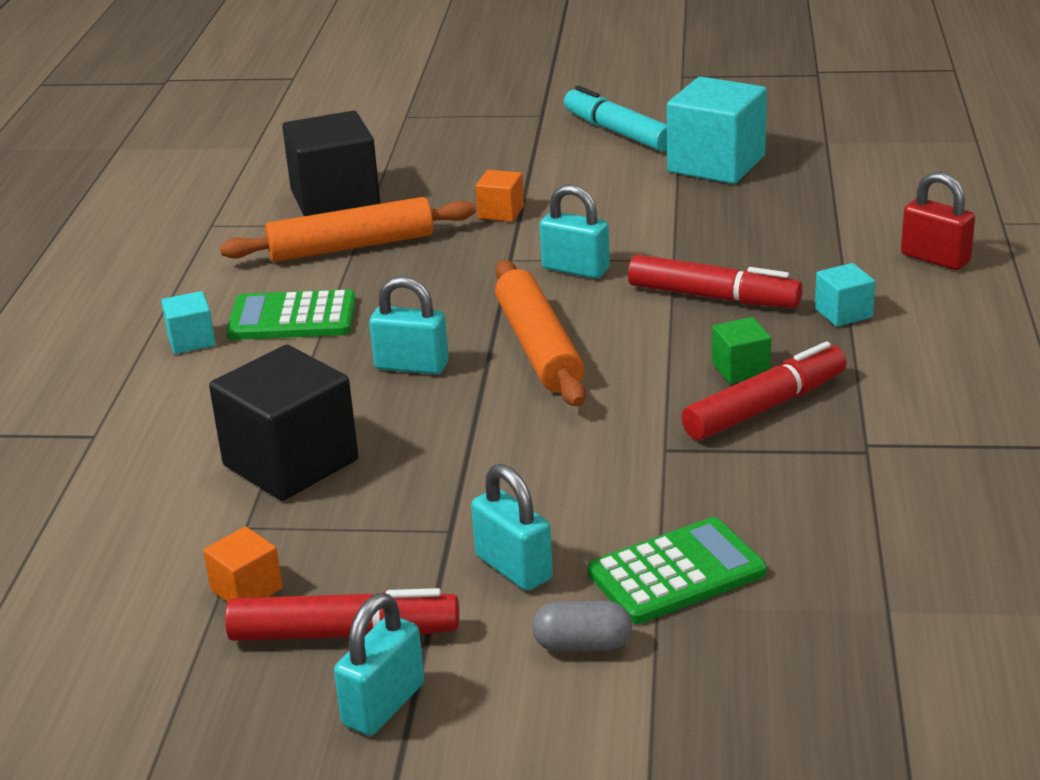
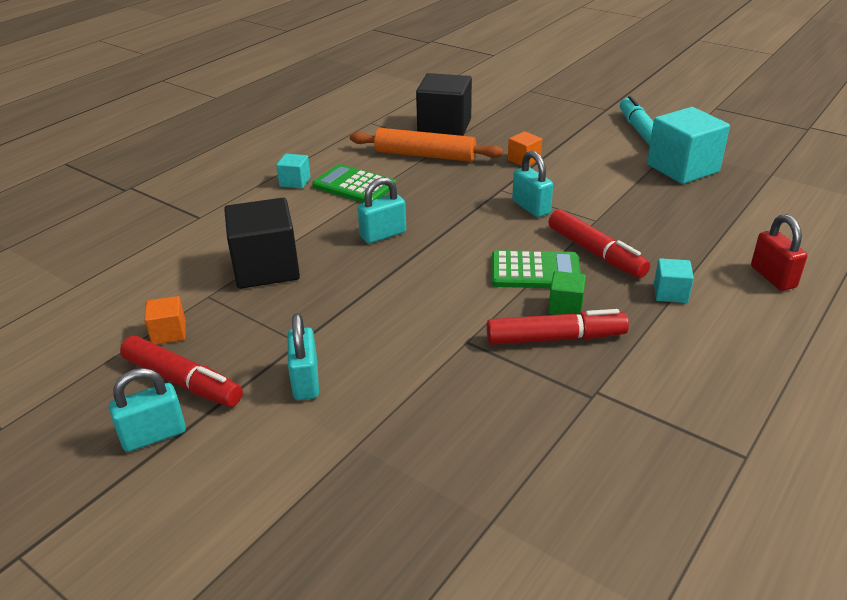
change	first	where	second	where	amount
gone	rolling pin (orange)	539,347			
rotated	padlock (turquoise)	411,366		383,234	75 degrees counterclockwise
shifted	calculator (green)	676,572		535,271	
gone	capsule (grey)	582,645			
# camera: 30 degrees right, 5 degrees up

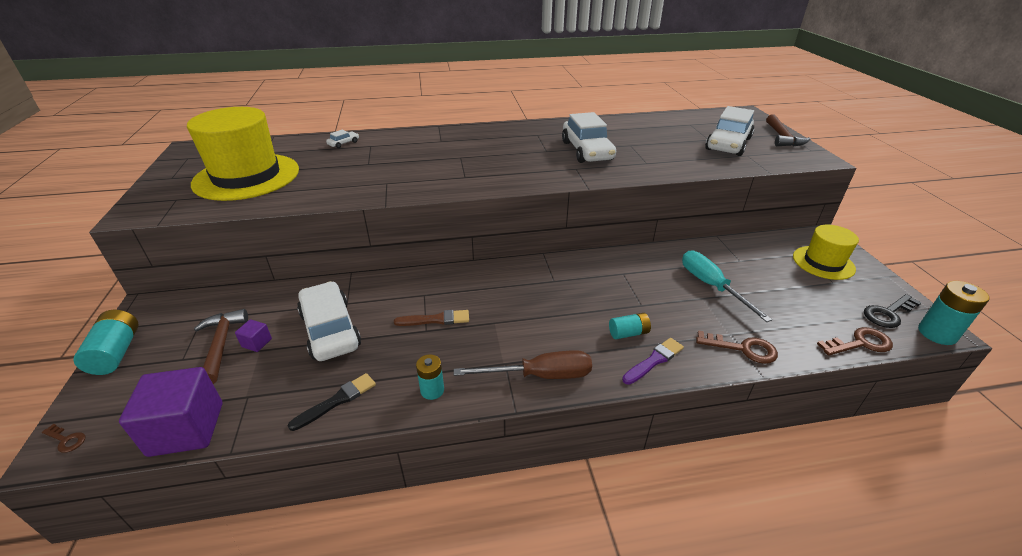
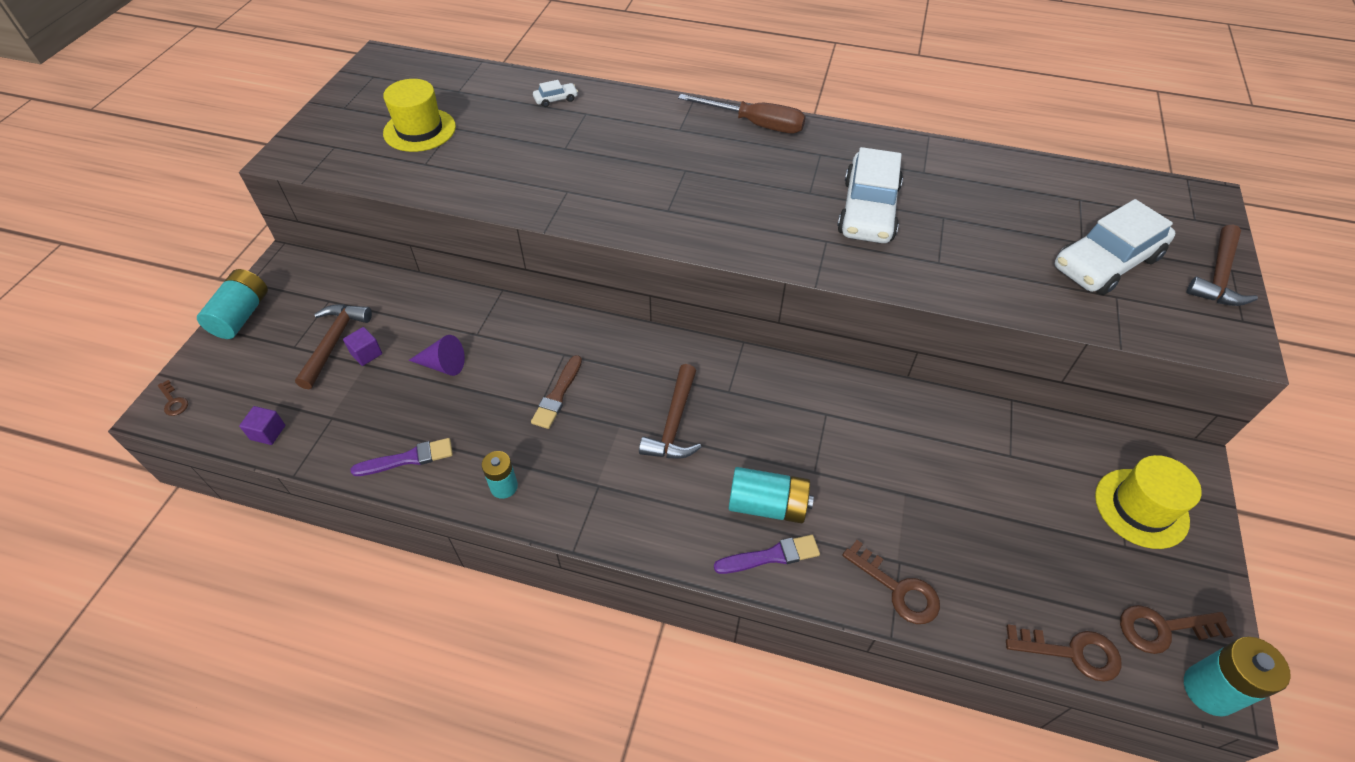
change	first	where	second	where	amount
scaled	hat (yellow)	246,176		419,130	x0.56
gone	screwdriver (turquoise)	711,286			
swapped	car (white)	330,330	cone (purple)	443,365	
repainted	key (black)	888,313	key (brown)	1163,628	
rotated	brush (brown)	436,319		557,395	90 degrees clockwise
scaled	battery (turquoise)	628,333		767,505	x1.57
shifted	screwdriver (brown)	540,375		755,124	
scaled	cube (purple)	186,429		268,432	x0.44
repainted	brush (black)	337,401	brush (purple)	408,458	
new			hammer (brown)	674,424	
# camera: 25 degrees right, 15 degrees up

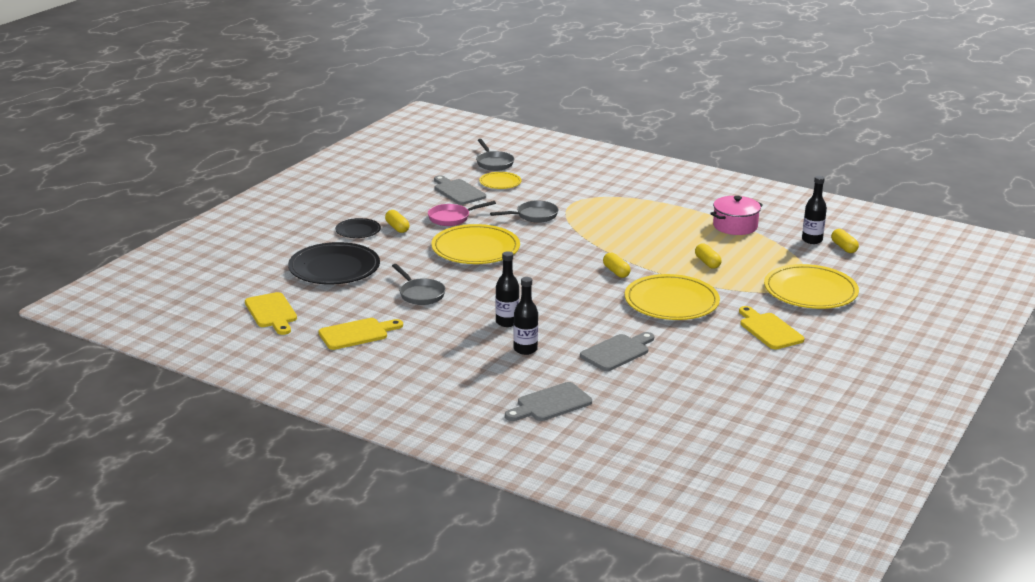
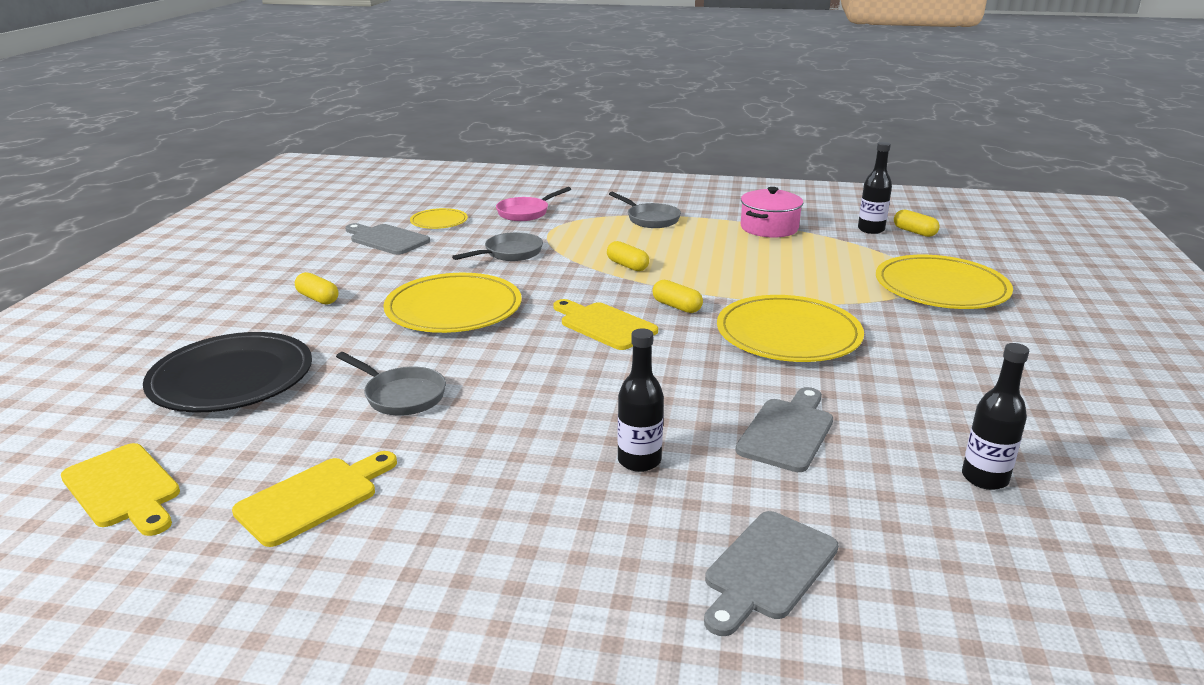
change	first	where	second	where	amount
shifted	pan (grey)	493,163		650,219	
shifted	pan (pink)	452,218		526,212	
gone	plate (black)	358,230			
shifted	capsule (yellow)	707,262		627,265	
shifted	bottle (black)	507,322		984,478	
shifted	cutting board (yellow)	769,330		604,325	
# camera: 20 degrees left, 0 degrees up

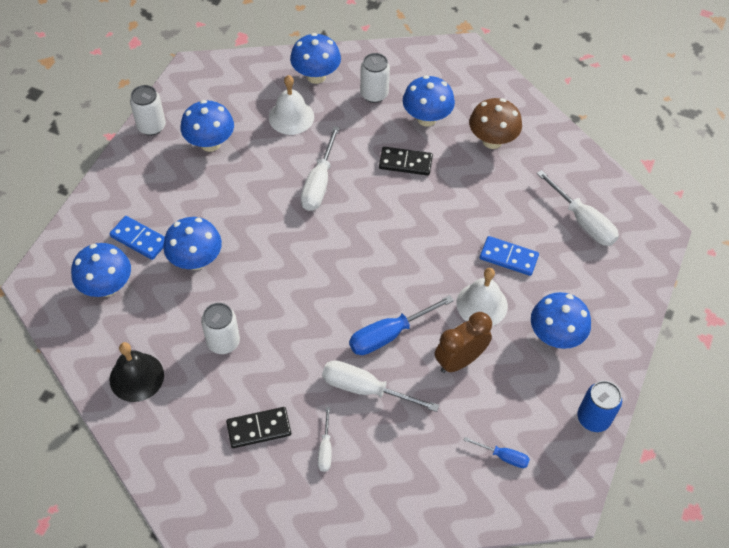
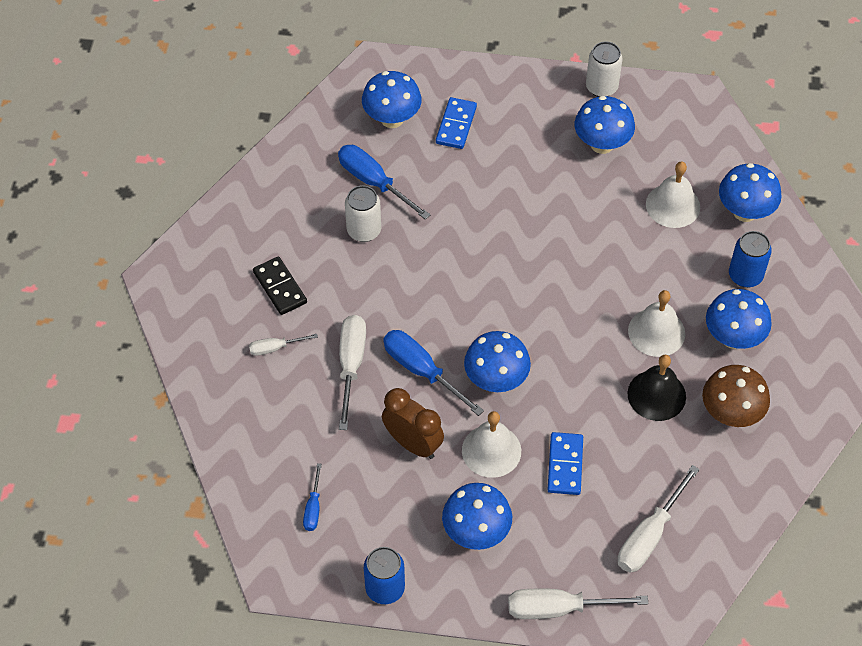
change	first	where	second	where	amount
repainted	can (white)	374,94	can (blue)	745,276	
shifted	screwdriver (white)	319,183		558,608	
swapped	domino (black)	405,163	bell (white)	656,332	
shifted	mushroom (blue)	196,260		496,380	
shifted	bell (black)	136,377		656,395	
new			screwdriver (blue)	373,182	
# camera: 75 degrees right, 0 degrees up

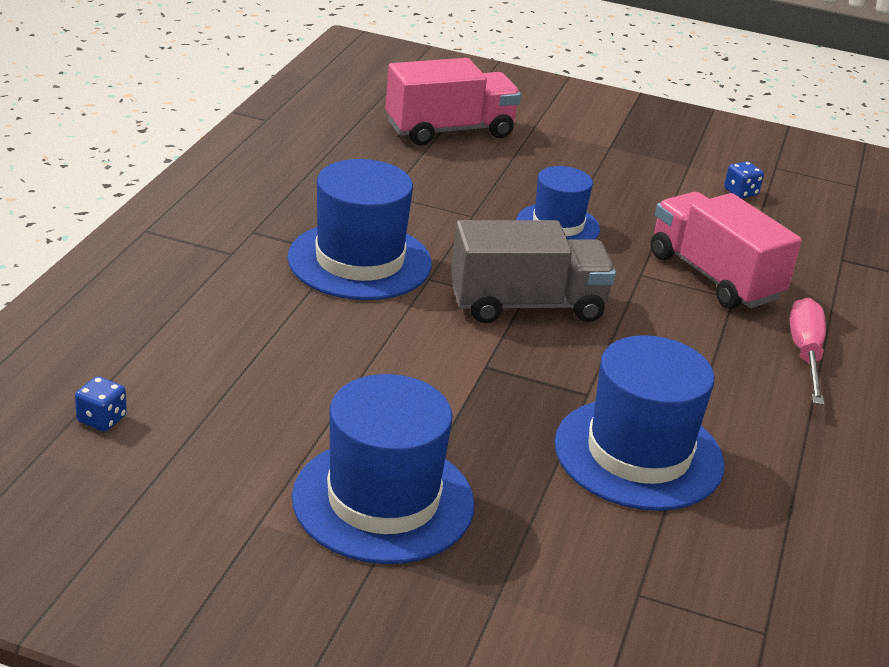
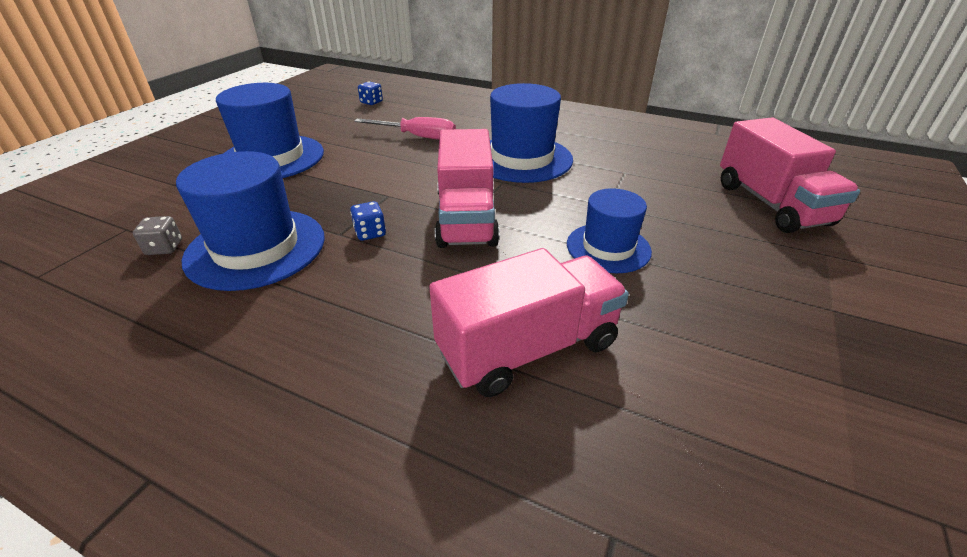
change	first	where	second	where	amount
shifted	dice (blue)	740,192		370,233	
repainted	truck (grey)	527,305	truck (pink)	466,218	
shifted	screwdriver (pink)	805,354		417,137	
new			dice (grey)	164,248	
# camera: 100 degrees right, 5 degrees up

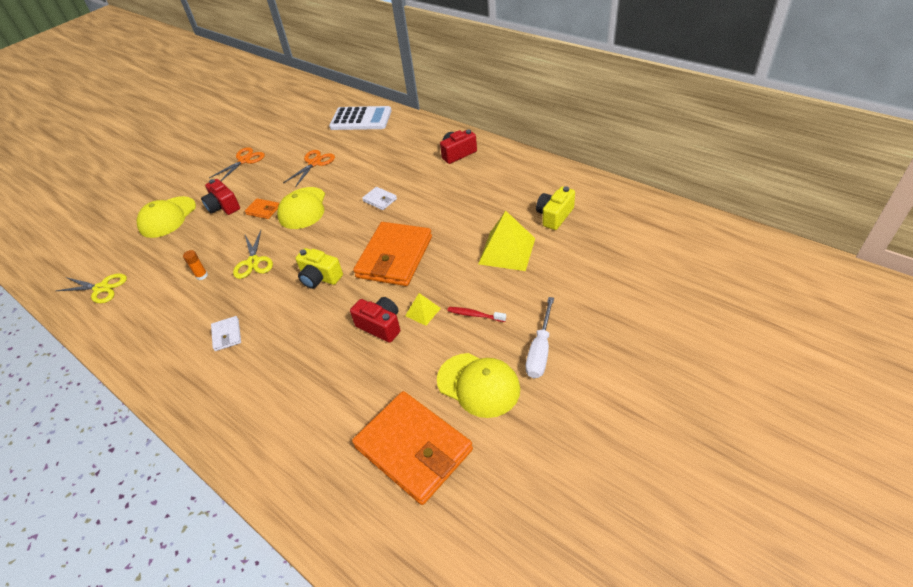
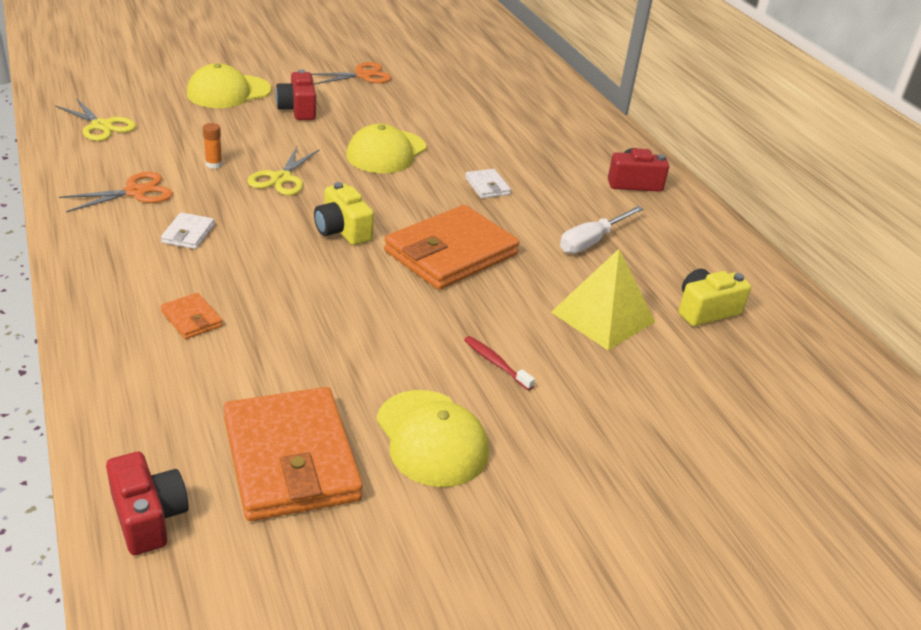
change	first	where	second	where	amount
gone	calculator (white)	361,119			
shifted	scissors (orange)	314,163		135,192	
shifted	wallet (orange)	263,210		191,319	
gone	pyramid (yellow)	423,312			
shifted	camera (red)	380,326		148,517	
shifted	screwdriver (white)	540,350		591,241	
# camera: 20 degrees right, 10 degrees down

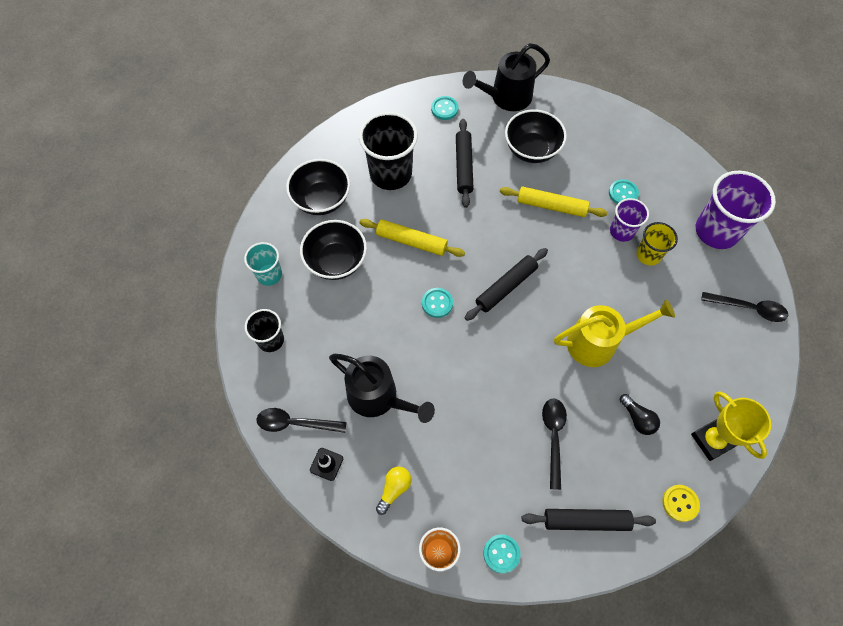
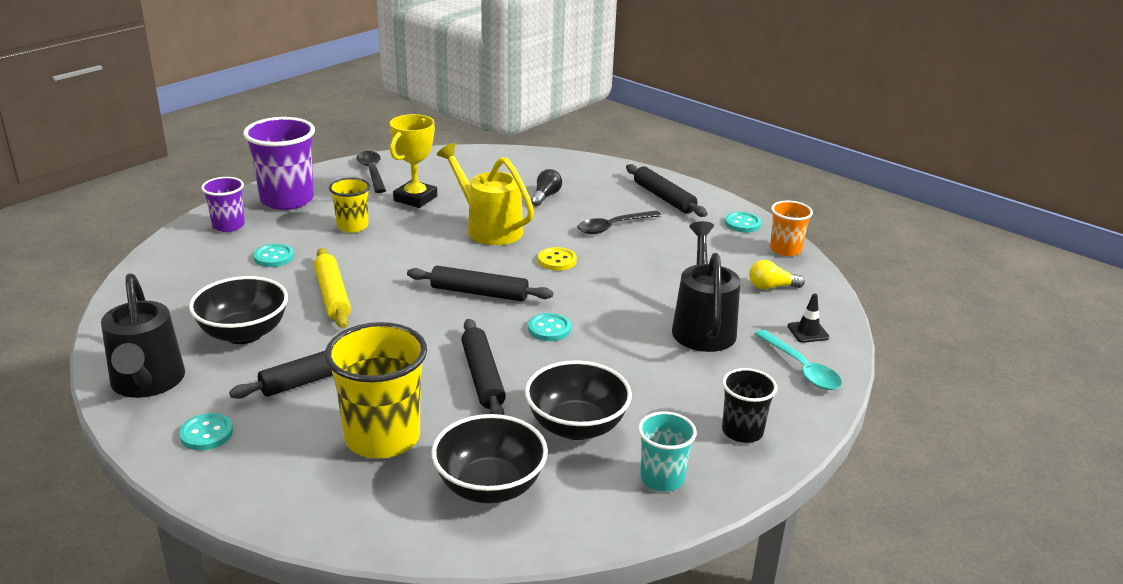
change	first	where	second	where	amount
rotated	watering can (black)	505,98		147,384	45 degrees clockwise
repainted	cup (black)	390,174	cup (yellow)	382,438	
shifted	cup (purple)	622,231		228,226	
repainted	rolling pin (yellow)	411,241	rolling pin (black)	482,377	
shifted	trophy (yellow)	712,440		415,198	
repainted	spoon (black)	295,423	spoon (turquoise)	801,369	
shifted	button (yellow)	680,503		557,260	
# camera: 125 degrees left, 35 degrees down

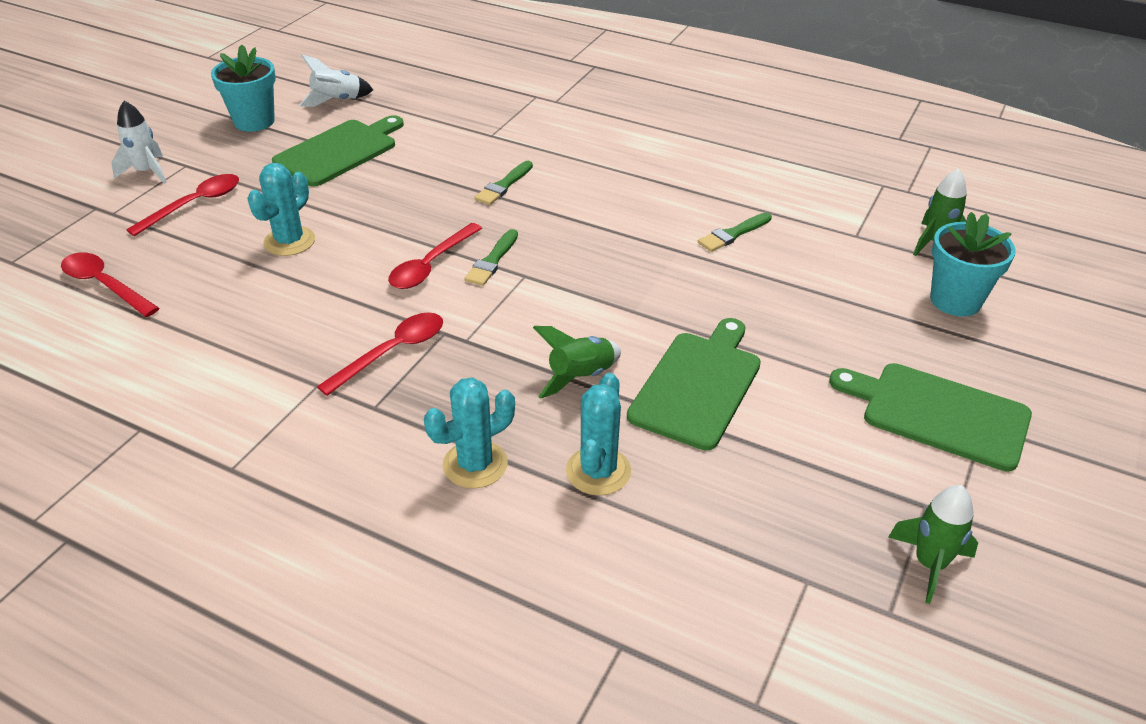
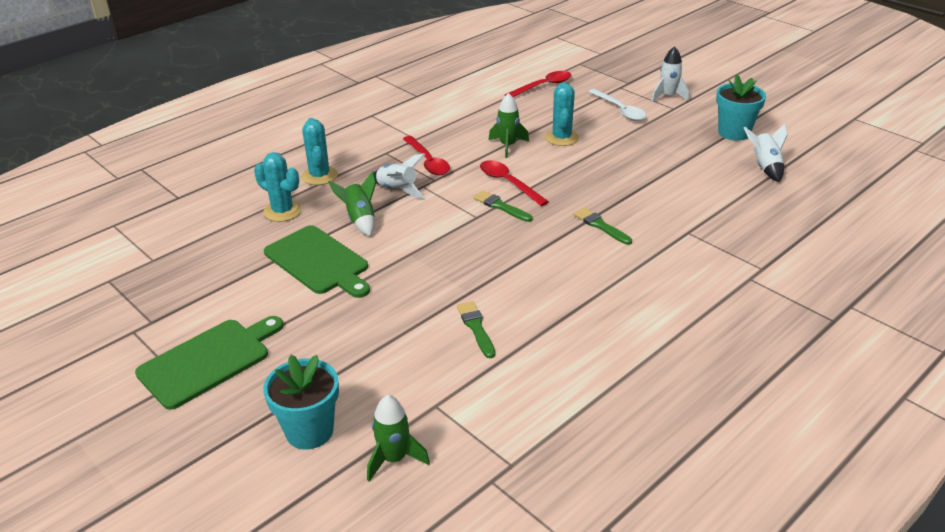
change	first	where	second	where	amount
gone	cutting board (green)	339,151			
rotated	cactus (turquoise)	289,241		561,138	45 degrees clockwise
repainted	spoon (red)	194,205	spoon (white)	620,110	
shifted	rocket (green)	929,564		508,146	
new			rocket (white)	397,190	
# camera: 110 degrees right, 5 degrees down

